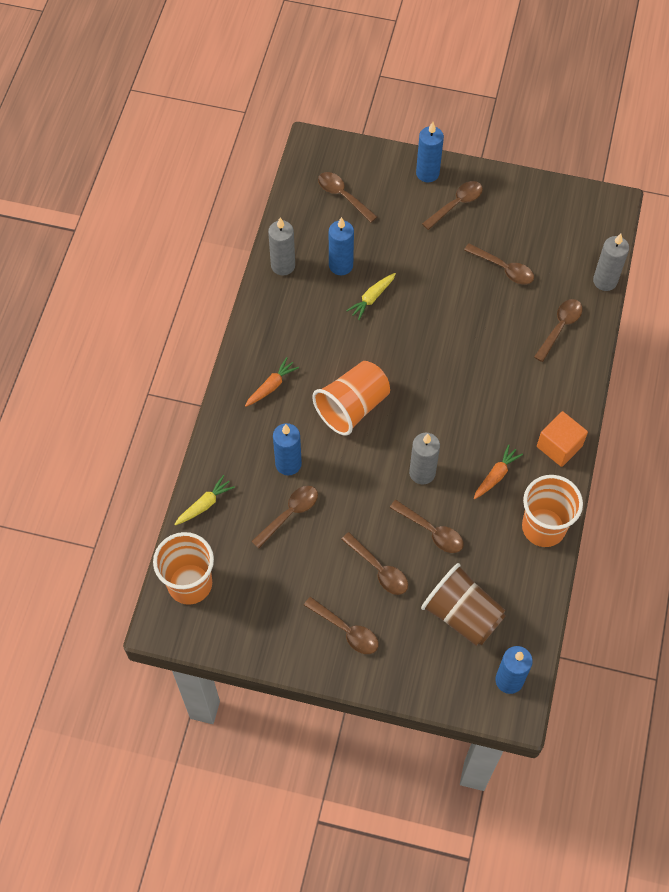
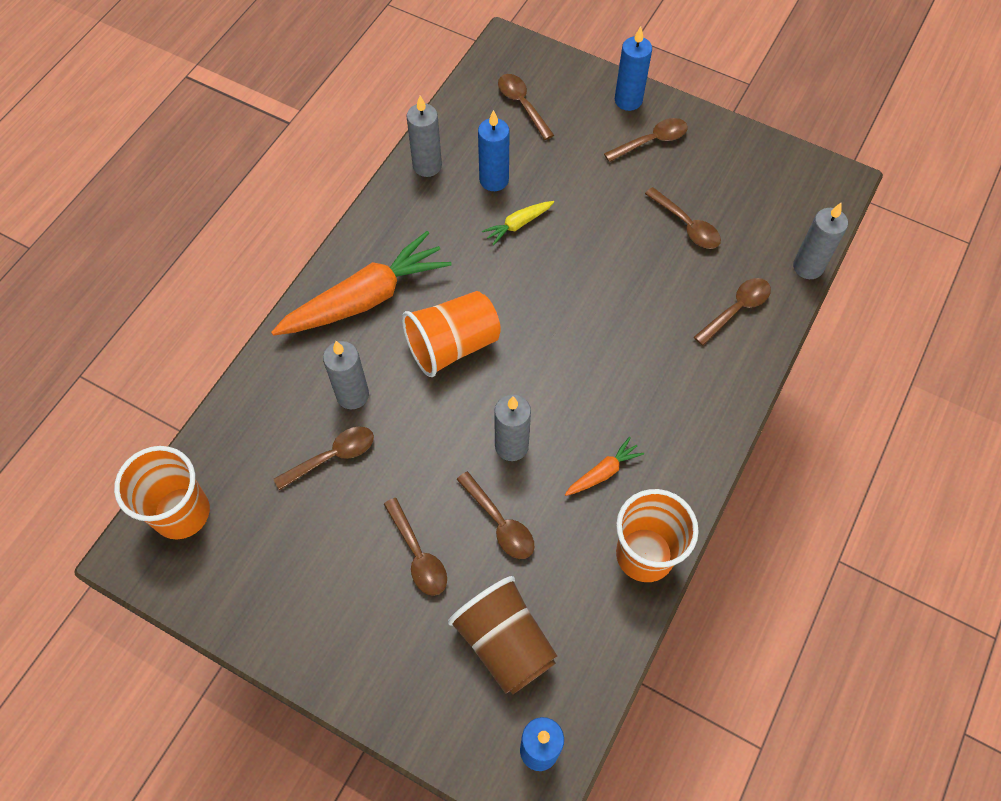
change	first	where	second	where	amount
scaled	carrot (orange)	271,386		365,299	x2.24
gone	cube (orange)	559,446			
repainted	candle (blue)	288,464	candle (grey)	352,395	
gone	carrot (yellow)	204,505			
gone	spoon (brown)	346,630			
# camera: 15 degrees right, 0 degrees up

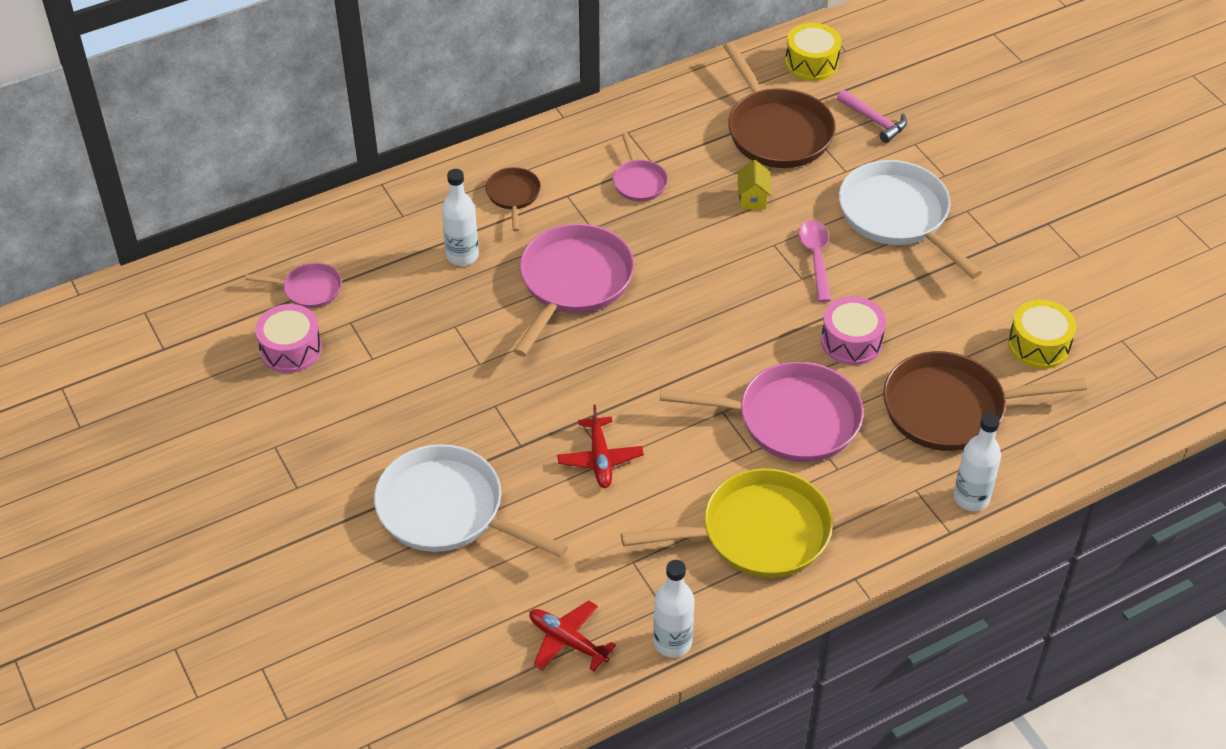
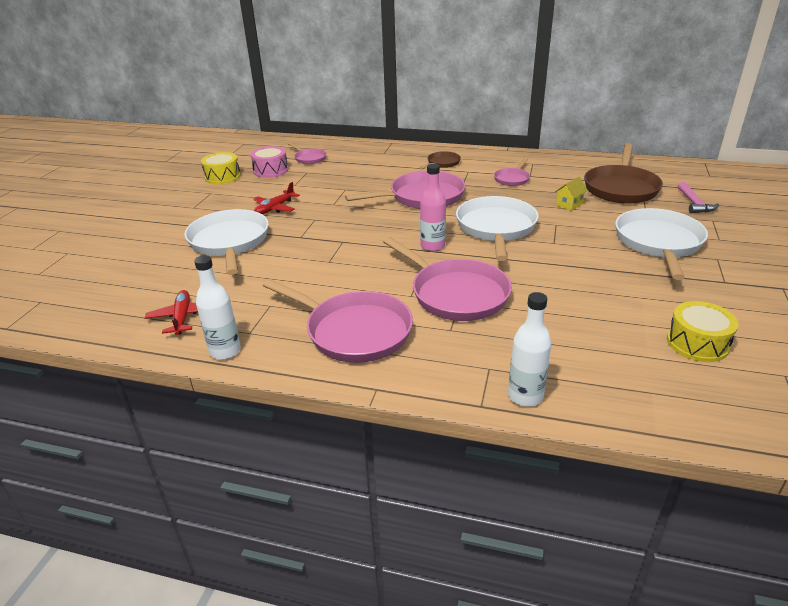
change	first	where	second	where	amount
shifted	drum (yellow)	811,63		222,177	
gone	bottle (white)	462,255			
gone	spoon (pink)	816,258			
gone	drum (pink)	851,341			
gone	pan (brown)	952,409			
shifted	plane (red)	600,459		275,208	
repainted	pan (yellow)	756,533	pan (pink)	353,331	
new			bottle (pink)	432,246	
new			pan (white)	496,228	
# camera: 45 degrees right, 15 degrees down

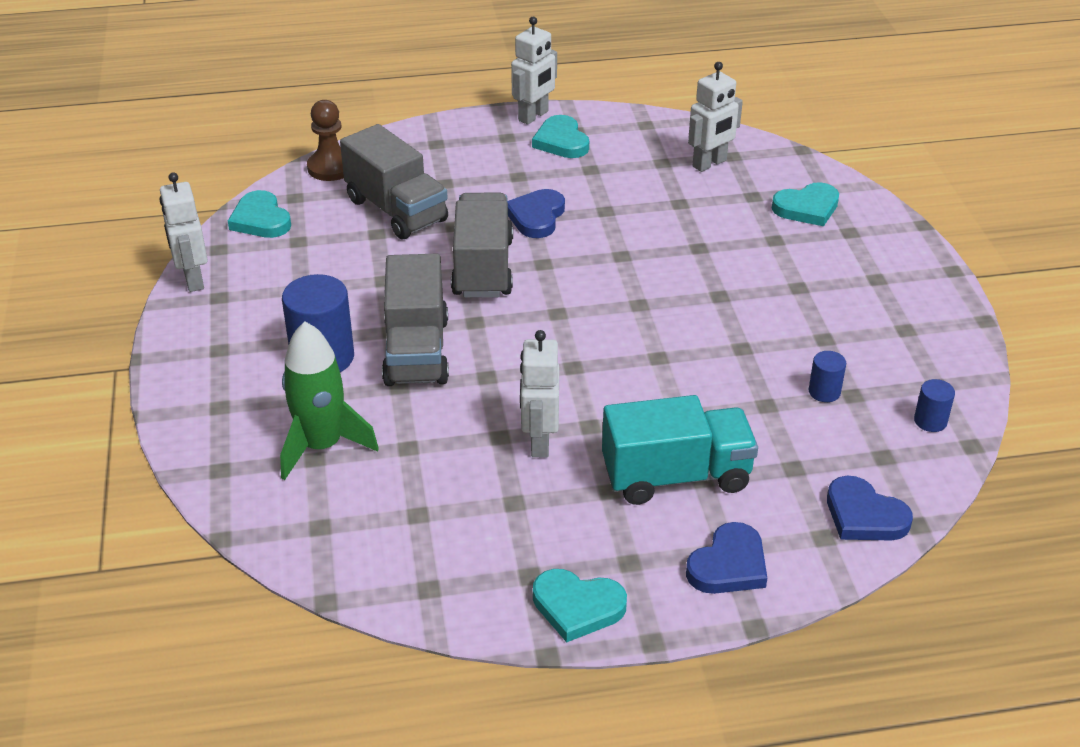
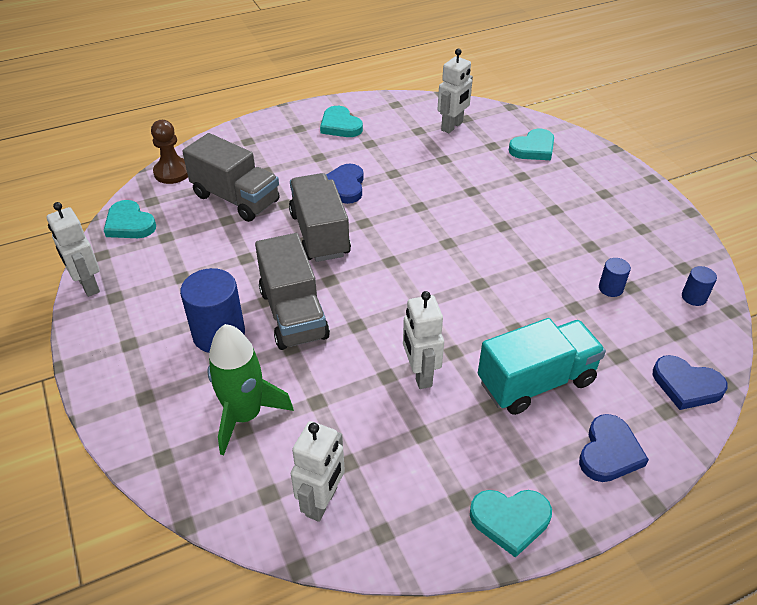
change	first	where	second	where	amount
shifted	robot (white)	534,116		322,502	
# camera: 15 degrees left, 5 degrees up

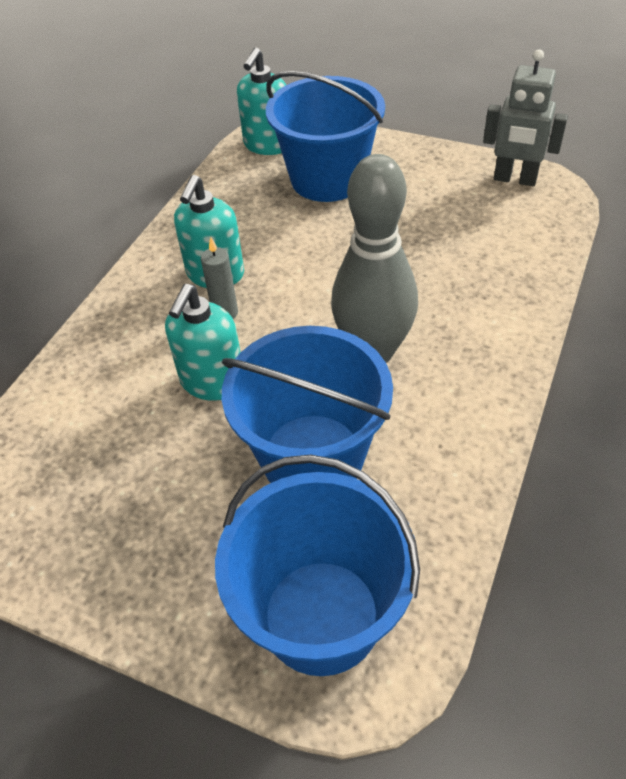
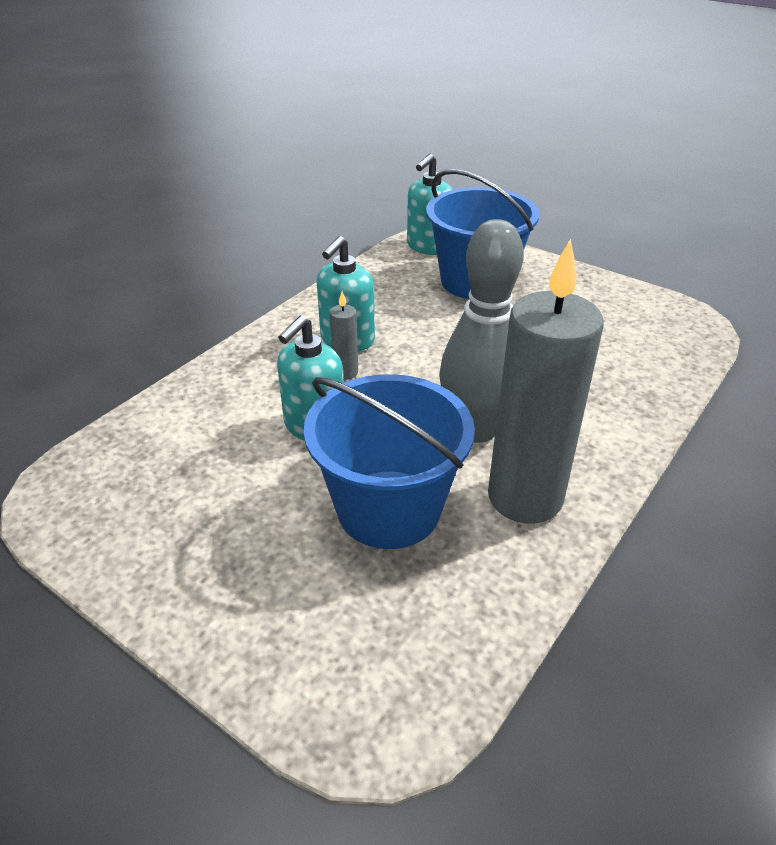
change	first	where	second	where	amount
gone	robot (grey)	515,179			
gone	bucket (blue)	321,616			
new			candle (grey)	525,497	
# camera: 10 degrees right, 10 degrees down

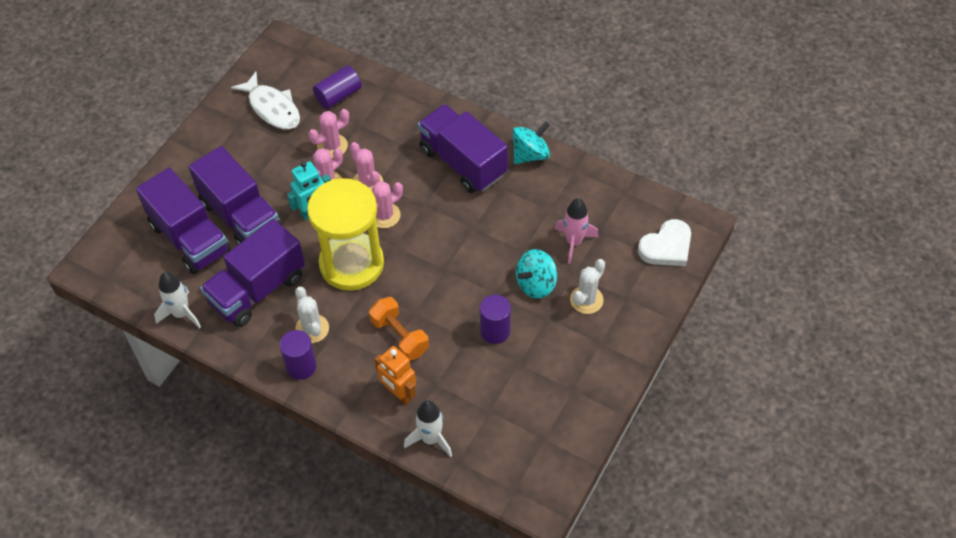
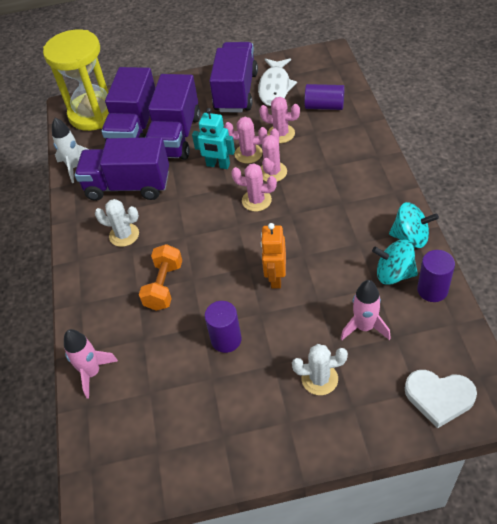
change	first	where	second	where	amount
shifted	truck (purple)	462,162		236,92	
shifted	hourglass (yellow)	351,264		94,114	
shifted	spinning top (turquoise)	536,284		394,274	
rotated	cactus (white)	312,329		124,235	75 degrees clockwise
shifted	cylinder (purple)	301,366		432,290	
shifted	robot (orange)	398,394		275,278	
repainted	rocket (white)	431,439	rocket (pink)	92,373	
# camera: 55 degrees right, 5 degrees down

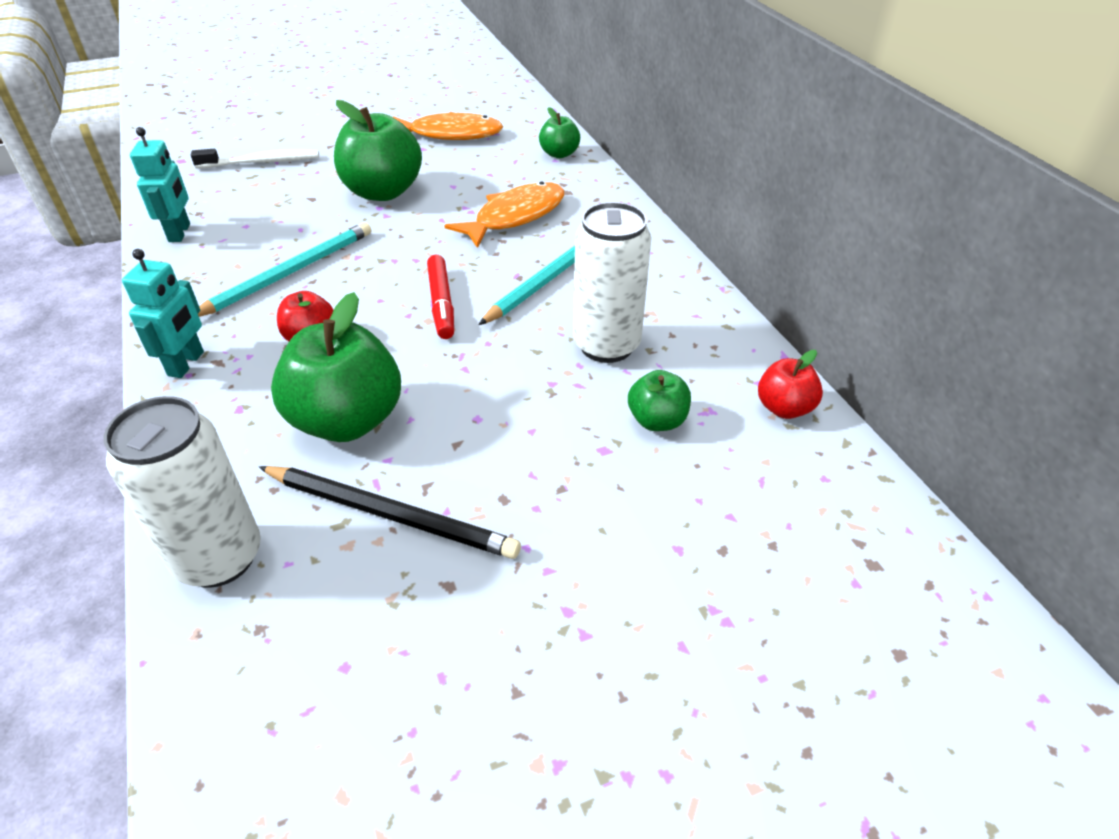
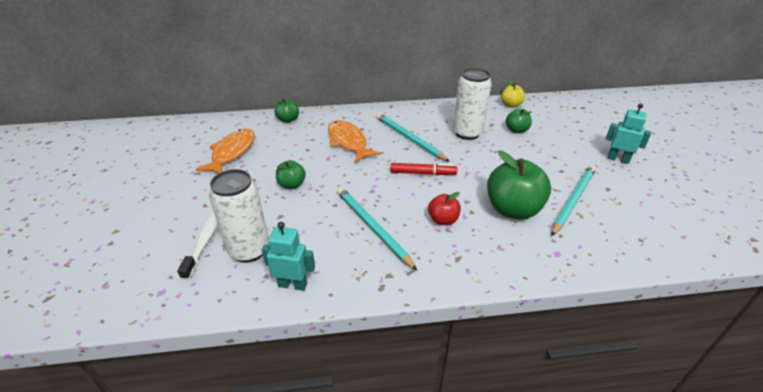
change	first	where	second	where	amount
scaled	apple (green)	382,192		291,185	x0.52
shifted	robot (turquoise)	186,364		618,159	
repainted	apple (red)	784,408	apple (yellow)	511,105	
shifted	can (white)	219,558		249,250	
repainted	pencil (black)	390,514	pencil (turquoise)	573,200	
# camera: 75 degrees left, 5 degrees down

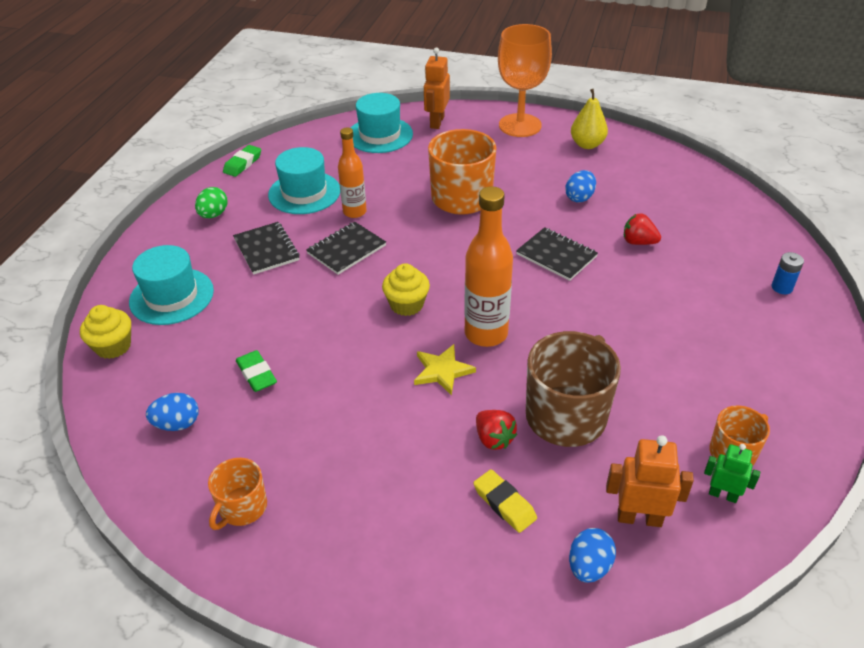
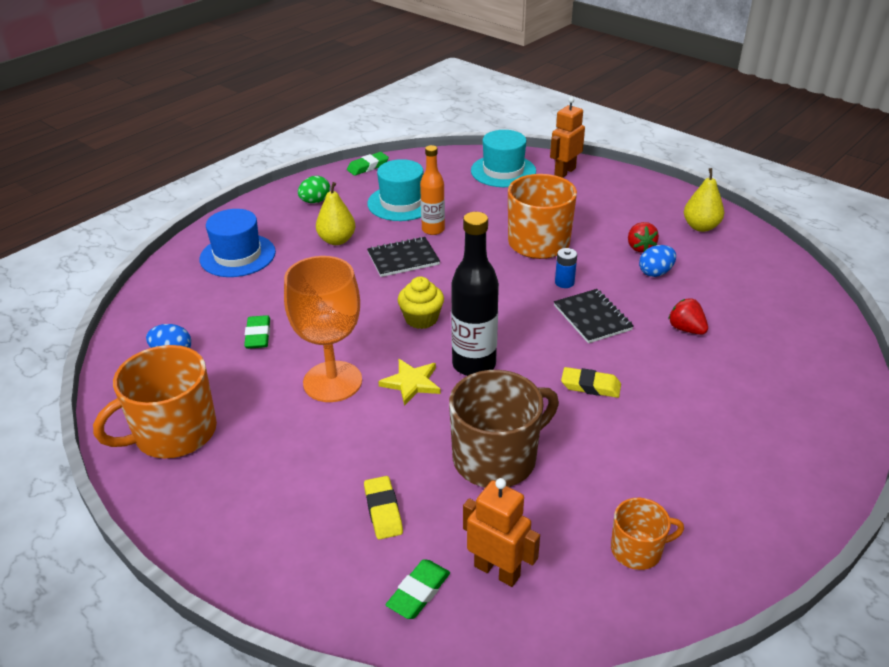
change	first	where	second	where	amount
shifted	goblet (orange)	520,125		332,381	
repainted	bottle (orange)	486,334	bottle (black)	474,365	
swapped	notebook (black)	266,250	pear (yellow)	337,240	
repainted	hat (turquoise)	171,296	hat (blue)	237,255	
shifted	battery (blue)	782,287		564,282	
gone	cupcake (yellow)	113,346			
shifted	strawberry (red)	494,439		640,247	
gone	robot (green)	723,495			
scaled	mug (orange)	242,507		173,433	x1.84
swapped	egg (blue)	589,566	eraser (green)	418,592	
new			eraser (yellow)	590,386	
# camera: 25 degrees right, 5 degrees down

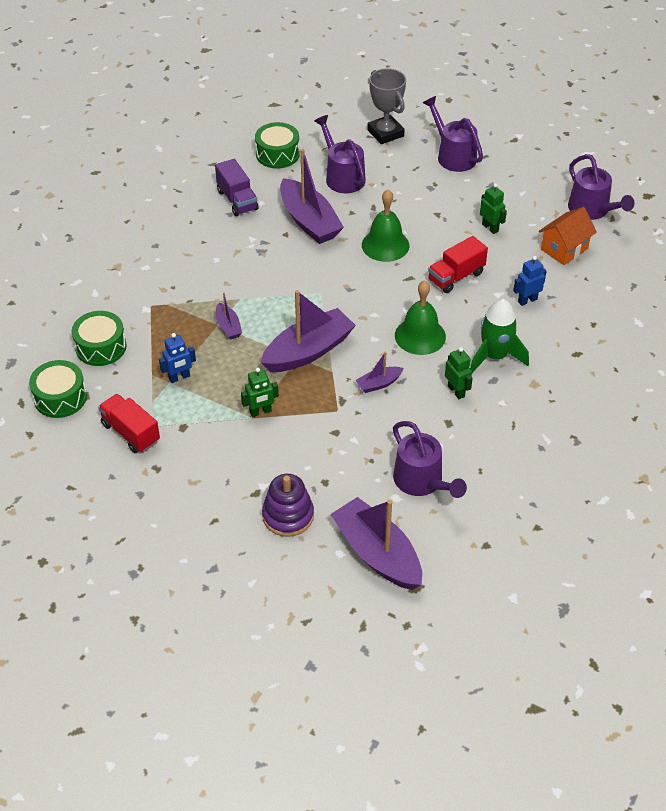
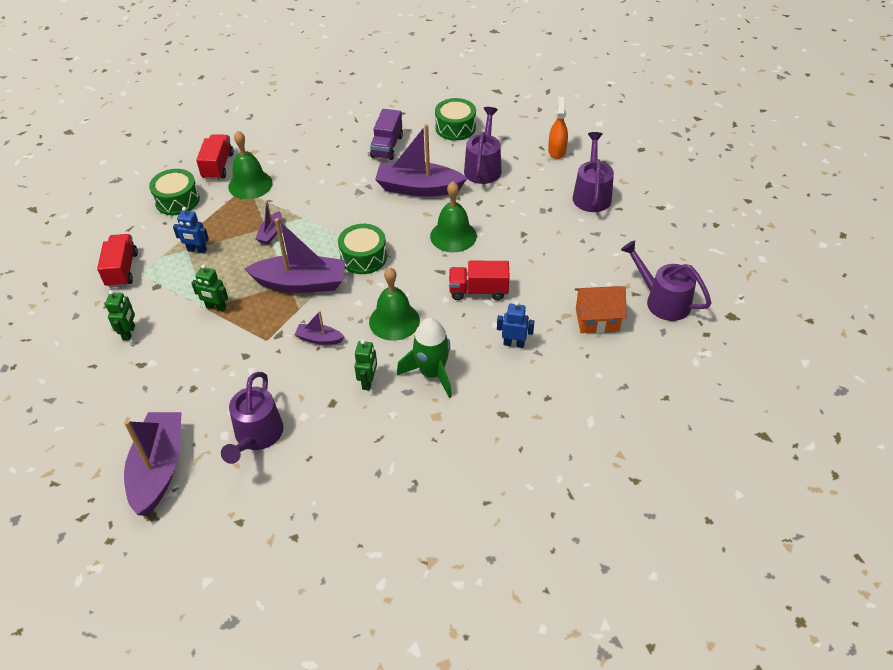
change	first	where	second	where	amount
swapped	trophy (grey)	385,133	spray bottle (orange)	557,151	
rotated	boat (purple)	309,221		418,188	90 degrees clockwise
rotated	watering can (purple)	592,210		662,301	120 degrees clockwise
shifted	robot (green)	490,228		129,333	
shifted	drum (green)	60,397		363,257	
gone	stacking toy (purple)	288,516			
new			bell (green)	250,184	
new			truck (red)	218,166	
# camera: 40 degrees right, 0 degrees up

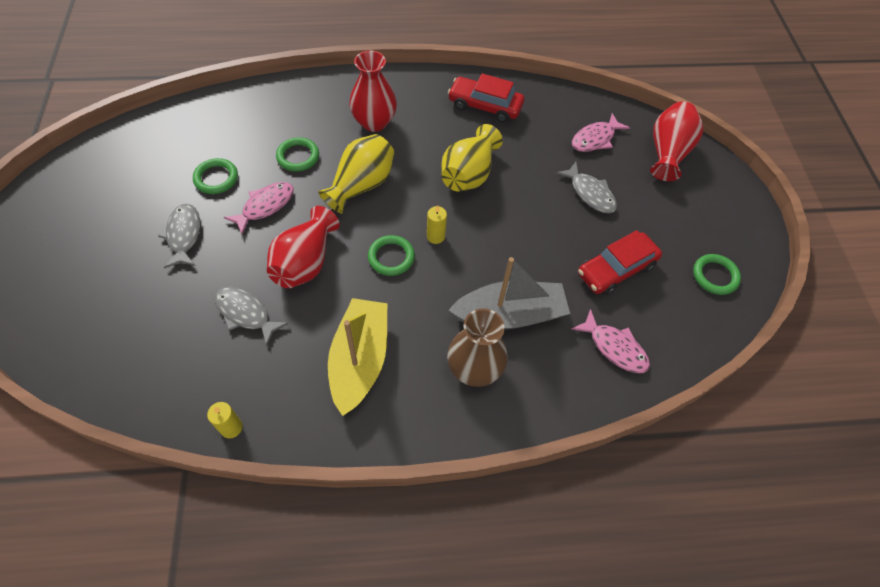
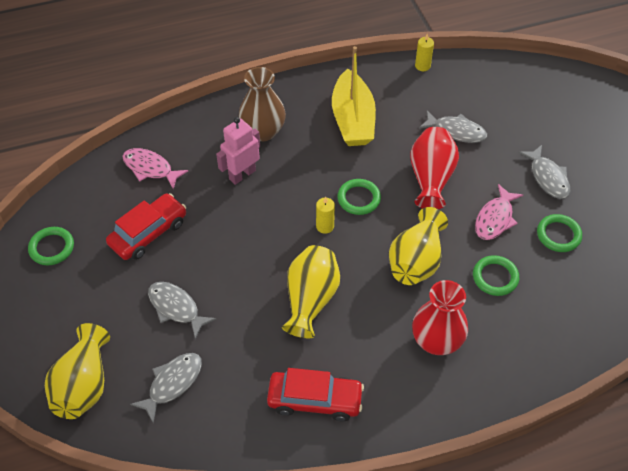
change	first	where	second	where	amount
repainted	vase (red)	667,153	vase (yellow)	84,385	
repainted	fish (pink)	595,139	fish (grey)	172,383	
swapped	boat (grey)	510,315	robot (pink)	242,174	
# camera: 170 degrees right, 5 degrees down

